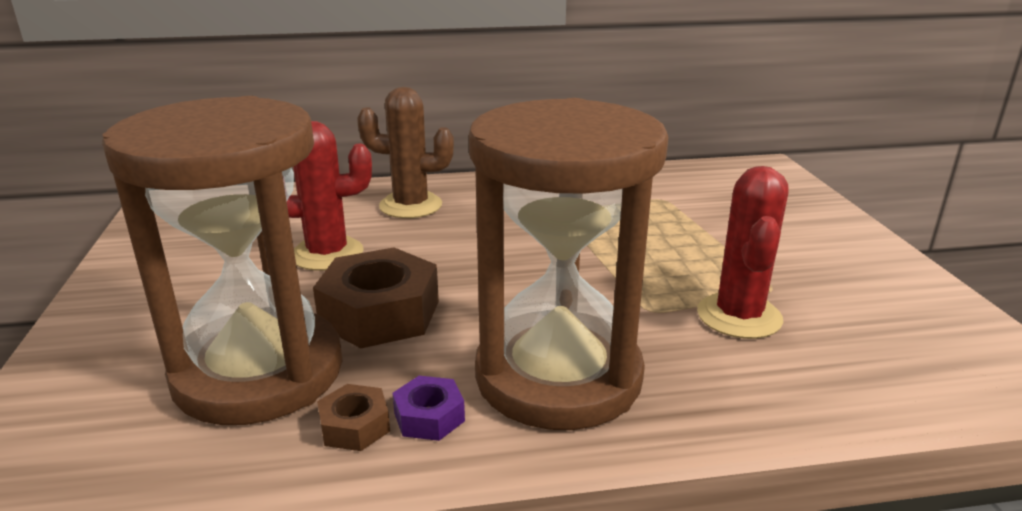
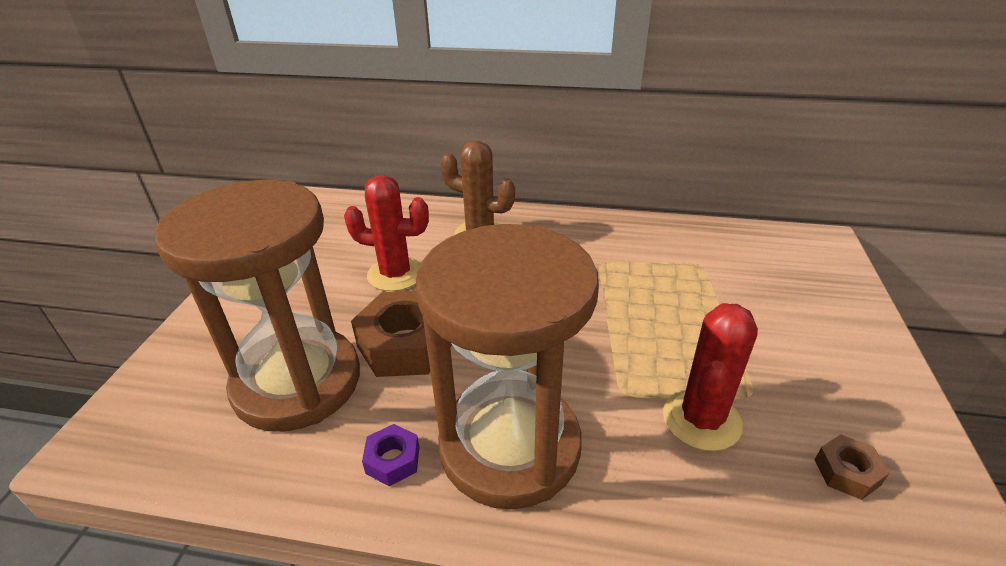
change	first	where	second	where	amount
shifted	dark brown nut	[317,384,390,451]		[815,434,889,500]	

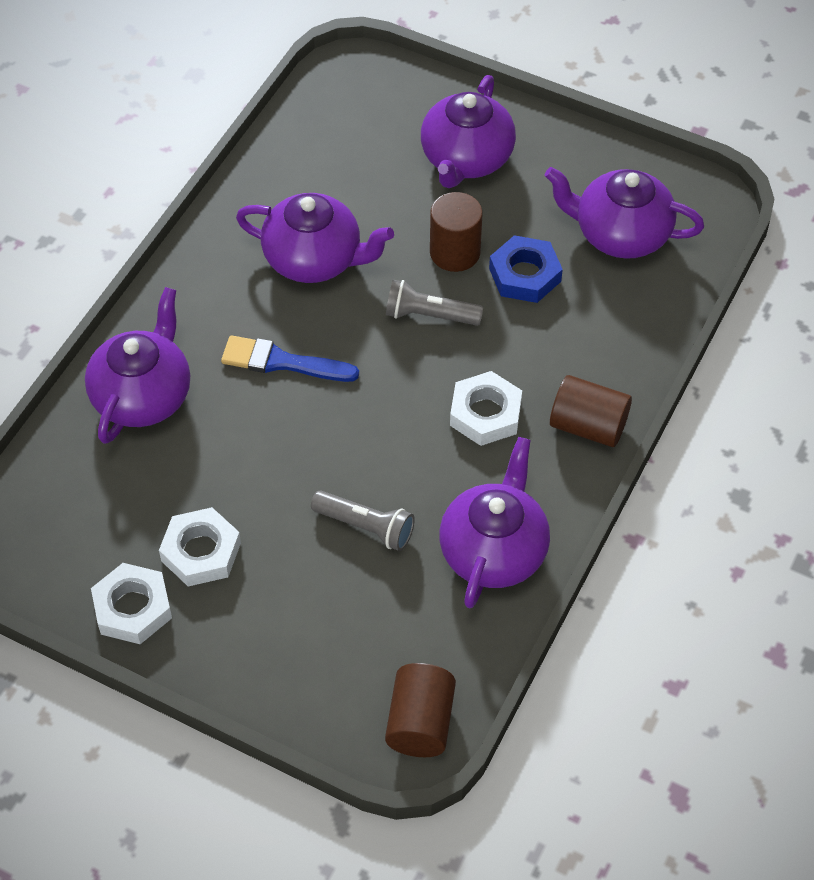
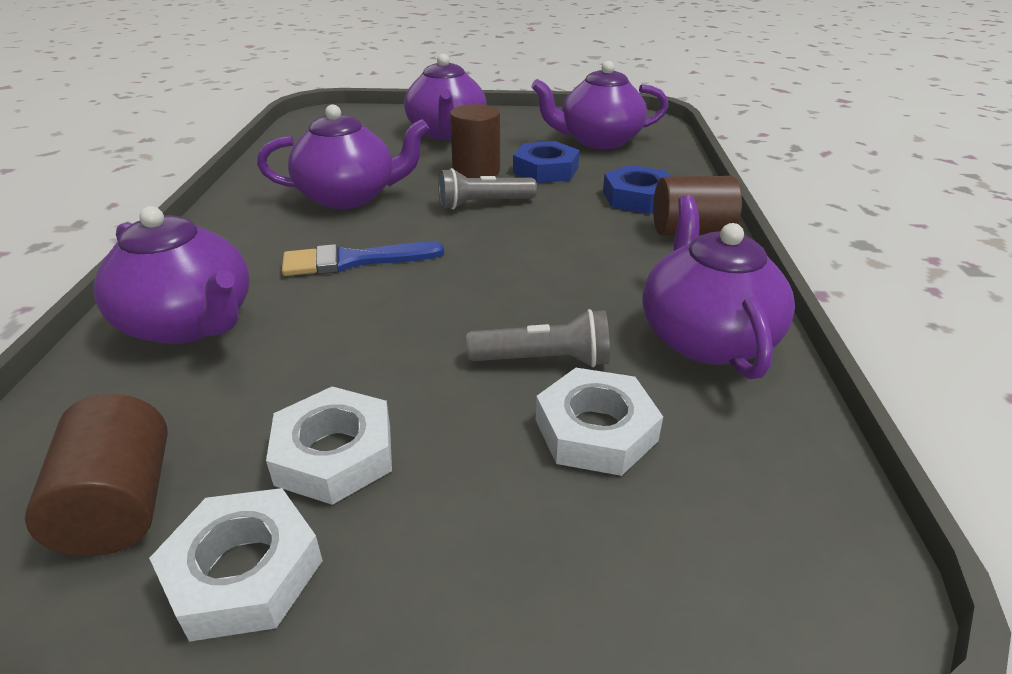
change	first	where	second	where	amount
new			royal blue nut	[603,165,671,214]	
shifted	dark brown solid cylinder	[385,663,456,757]		[25,394,168,556]	
shifted	snow-white nut	[450,371,522,446]		[536,368,663,476]	
rotated	violet china teapot	[85,287,190,444]		[94,206,249,344]	135 degrees clockwise

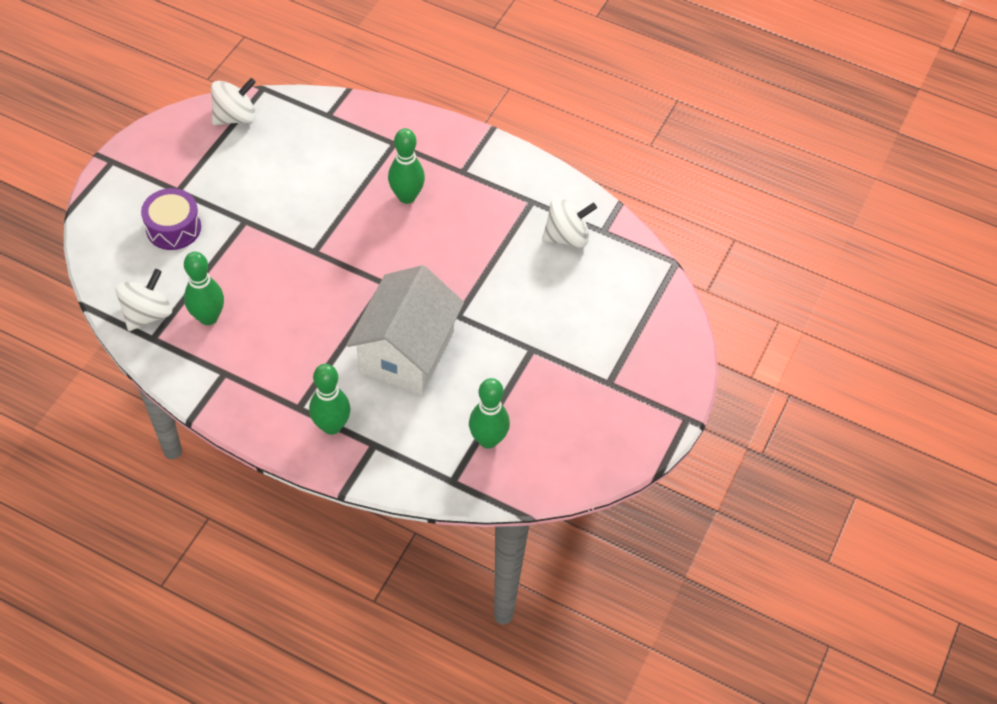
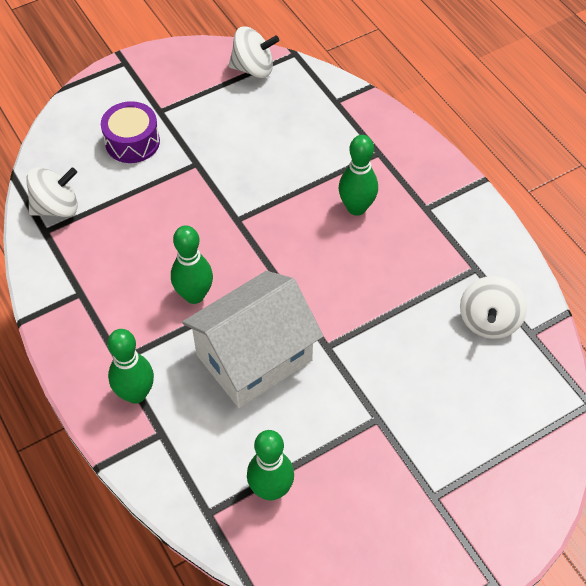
change	first	where	second	where	amount
shifted	emerald bowling pin	[184,252,224,325]		[171,225,213,304]	
rotated	snow-white whirligig	[542,197,597,248]		[460,276,527,339]	90 degrees clockwise

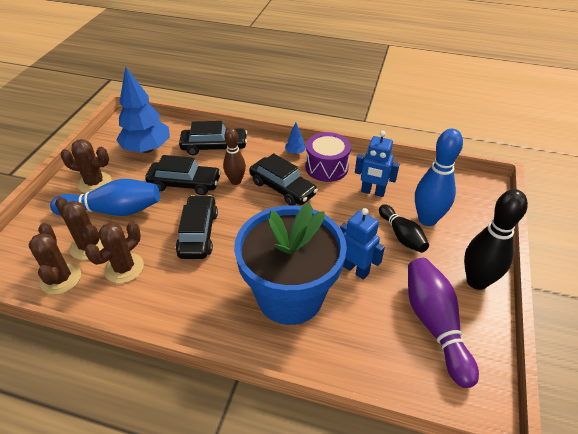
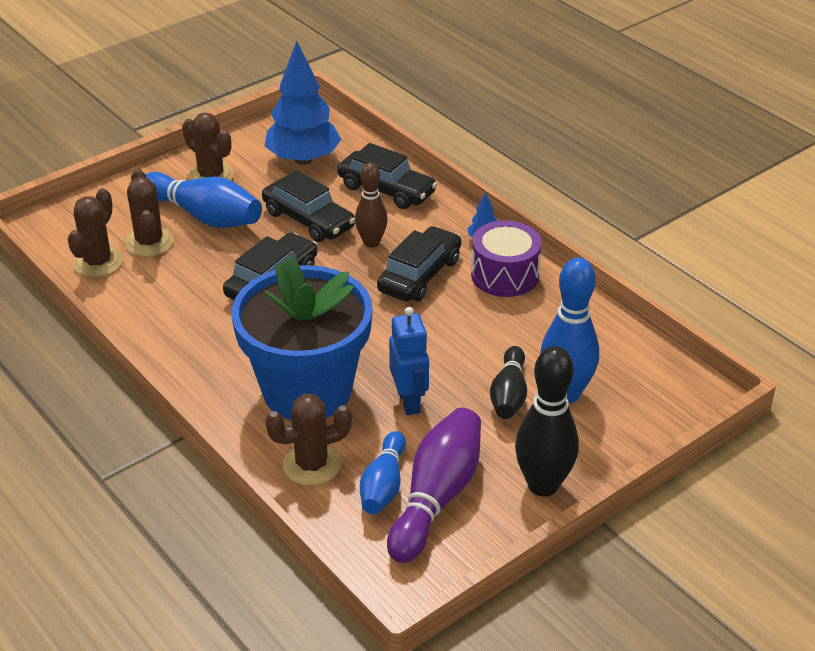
change	first	where	second	where	amount
gone	royal blue robot figure	[355,131,400,197]			
new			royal blue bowling pin	[360,431,406,514]	
shifted	dark brown cactus	[85,222,144,283]		[265,394,352,486]	
rotated	black car	[249,153,318,205]		[377,226,461,302]	135 degrees counterclockwise

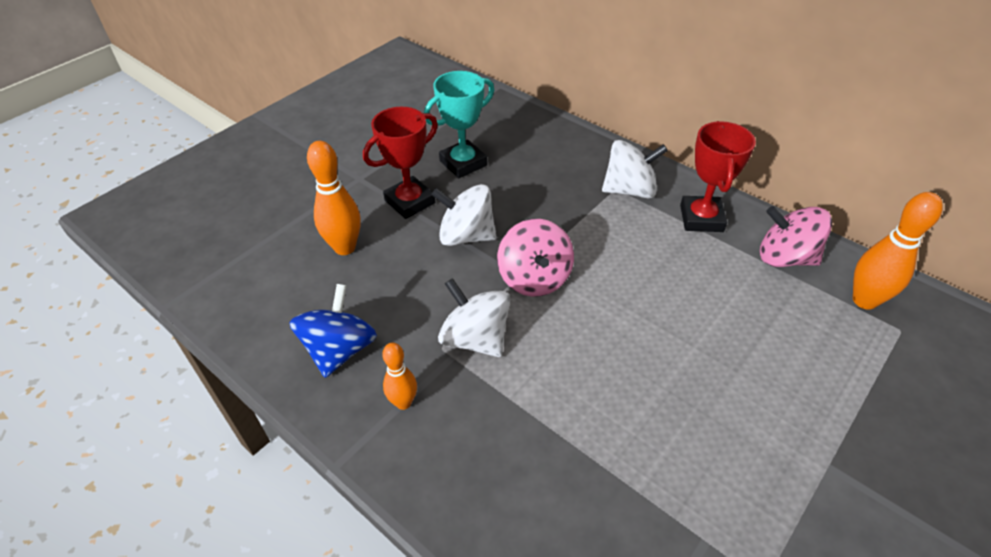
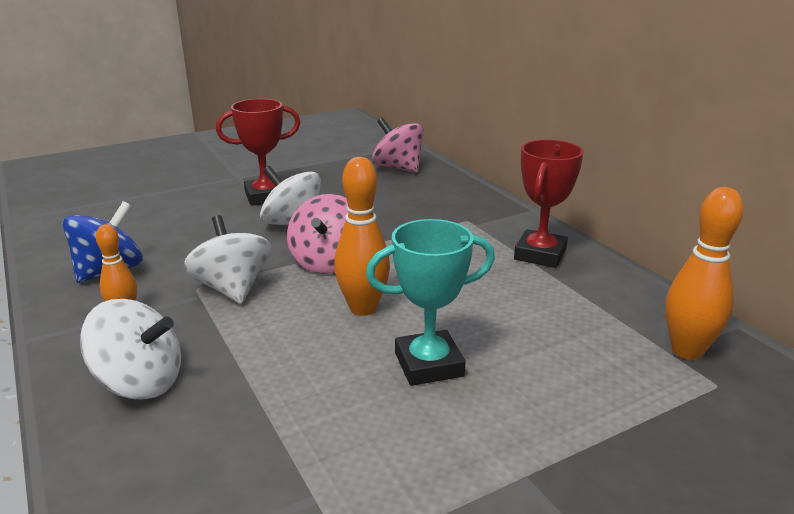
change	first	where	second	where	amount
shifted	orange bowling pin	[307,141,361,255]		[334,157,390,316]	
shifted	teal prize cup	[424,71,494,178]		[366,219,495,386]	
shifted	snow-white whirligig	[602,140,668,199]		[80,299,181,399]	
shifted	rose-pink whirligig	[760,206,832,267]		[372,118,424,173]	

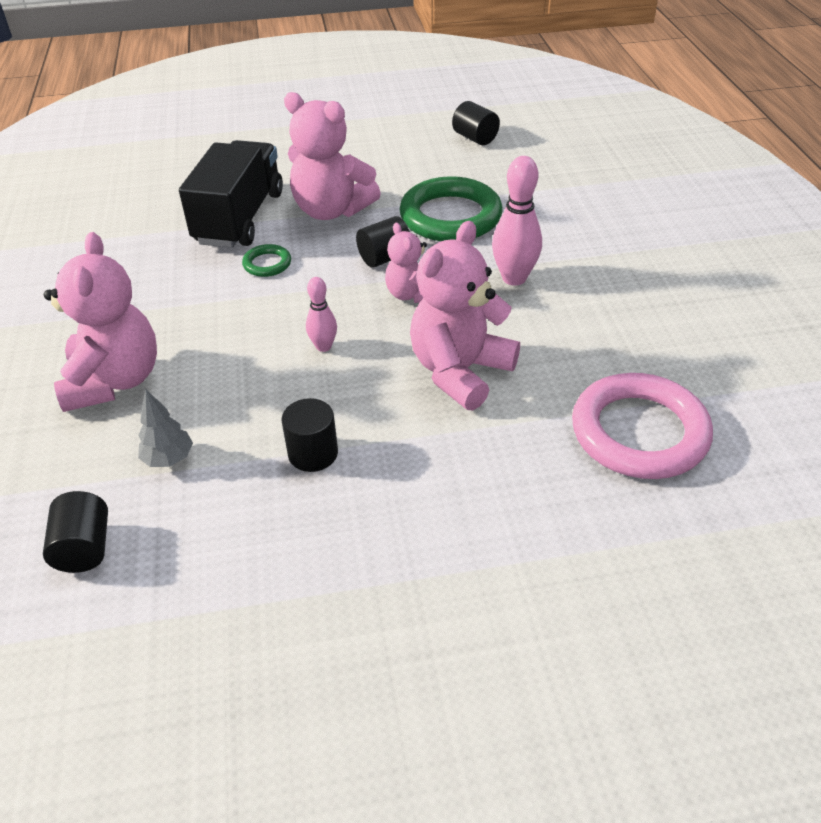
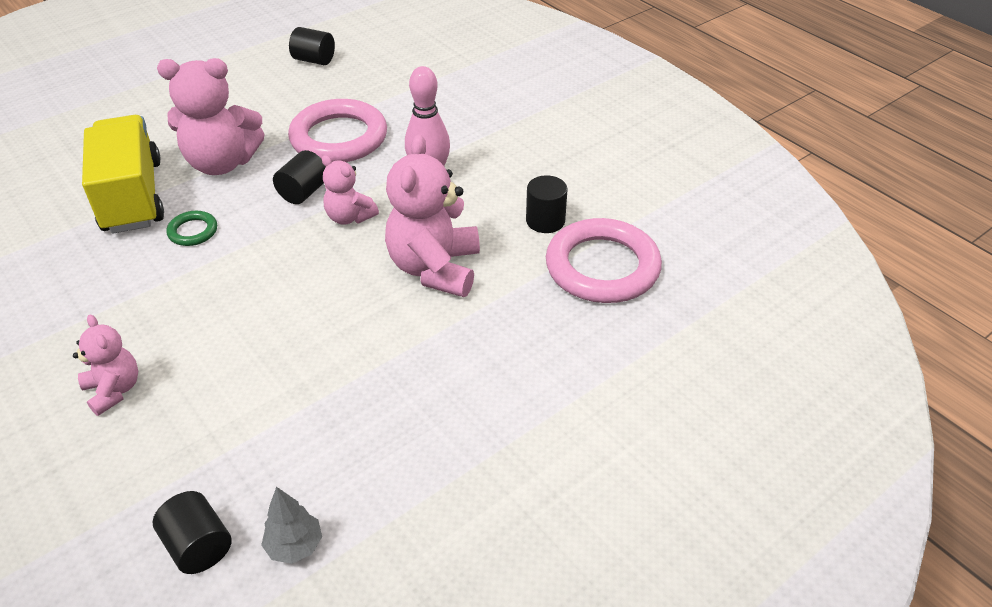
change	first	where	second	where	amount
gone	rose-pink bowling pin	[306,277,337,352]			
shifted	ash-grey tree	[138,389,193,467]		[261,487,322,564]	
shifted	black solid cylinder	[282,398,338,472]		[526,175,568,233]	
repainted	black lorry	[179,140,283,248]	bright yellow lorry	[82,115,164,234]	
repainted	emerald hoop	[400,176,503,241]	rose-pink hoop	[288,99,387,162]	
scaled	rose-pink teddy	[44,232,157,412]		[73,315,138,416]	x0.55

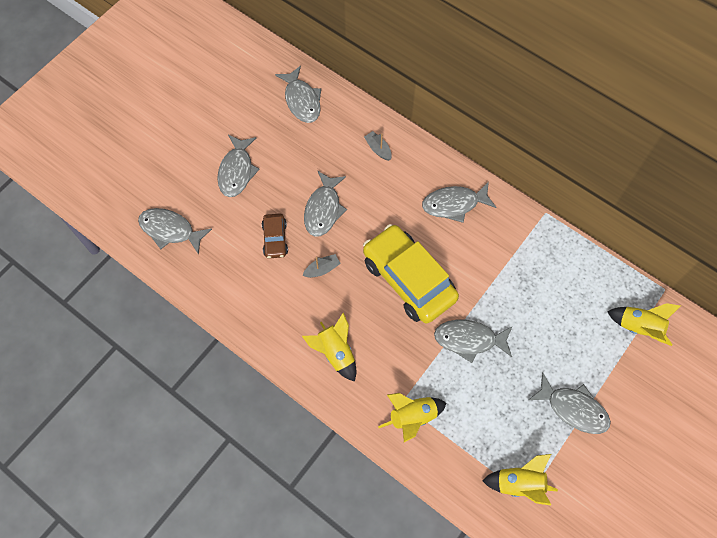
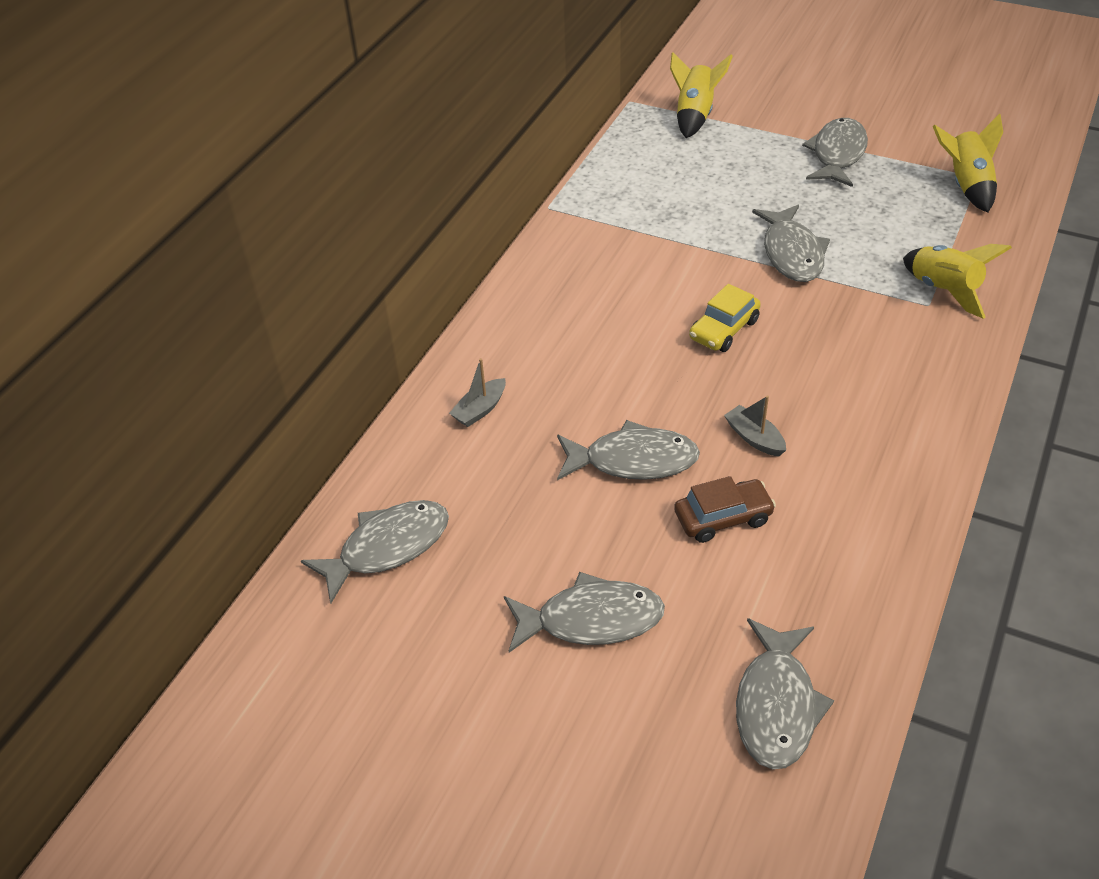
change	first	where	second	where	amount
gone	bright yellow rocket	[302,312,356,382]			
gone	ash-grey toy fish	[422,182,497,223]			
scaled	bright yellow car	[363,224,459,323]		[689,284,761,352]	x0.47

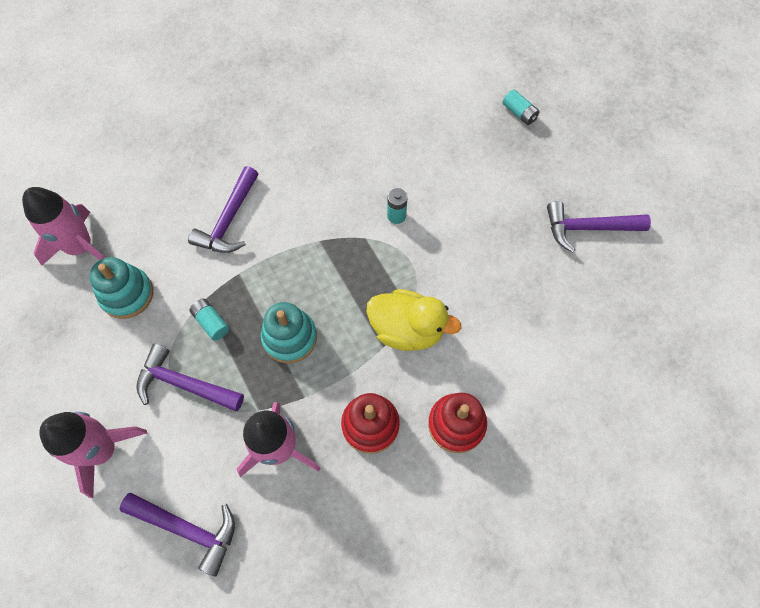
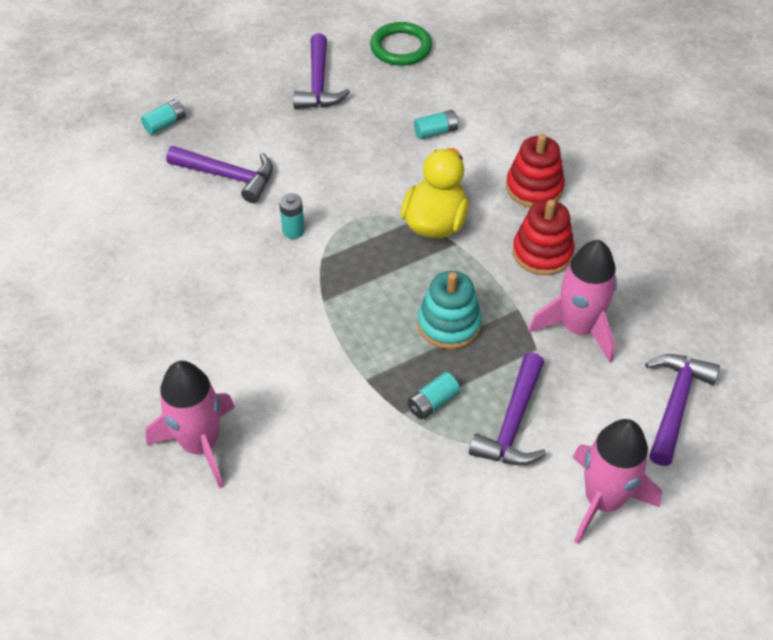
change	first	where	second	where	amount
gone	teal stacking rings	[89,257,153,319]			
new			emerald hoop	[370,22,432,66]	
new			teal power cell	[414,110,459,139]	
shifted	rose-pink rocket	[22,187,105,265]		[145,361,235,488]	
shifted	violet hammer	[188,166,258,253]		[166,146,273,203]	

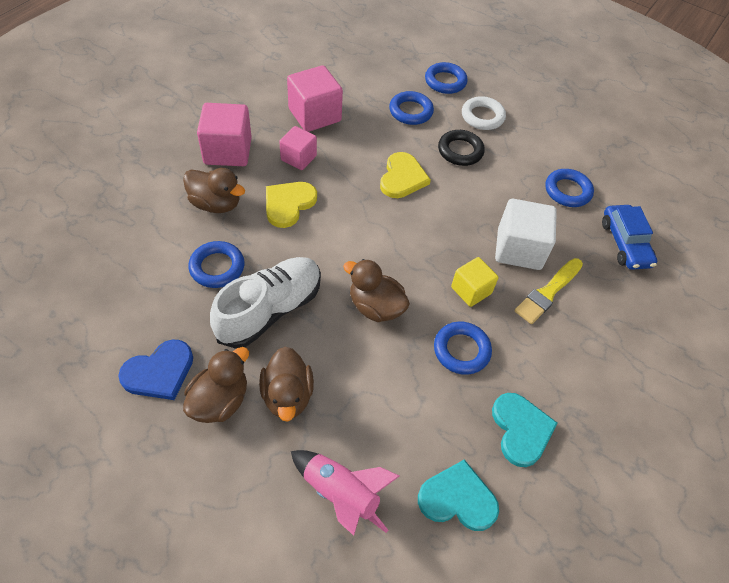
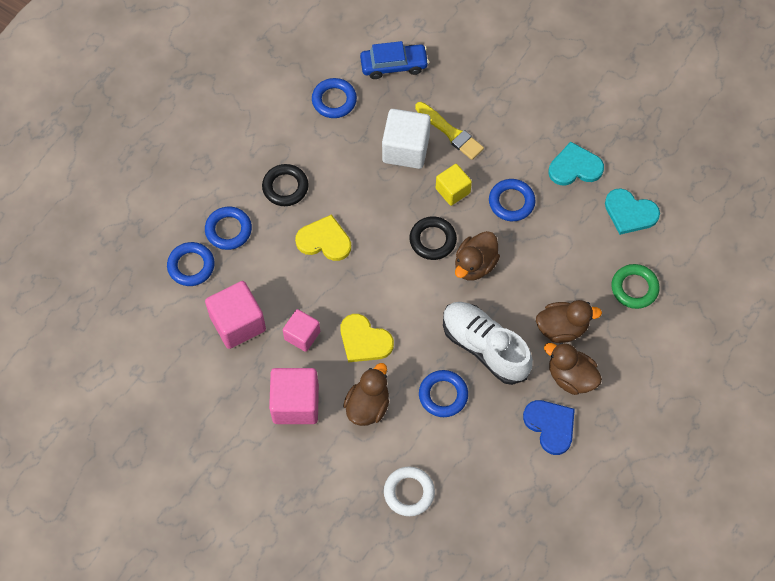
change	first	where	second	where	amount
new			black hoop	[410,216,457,260]	
shifted	royal blue hoop	[425,62,468,94]		[167,242,215,286]	
shifted	snow-white hoop	[462,96,506,130]		[384,467,435,516]	
swapped	rose-pink rocket	[291,450,399,536]	emerald hoop	[611,264,660,309]	
rotated	teal love heart	[418,459,499,531]		[605,188,660,235]	75 degrees counterclockwise

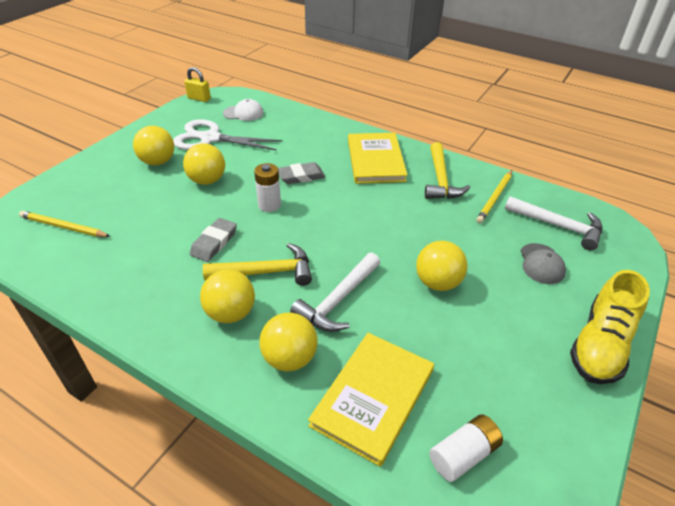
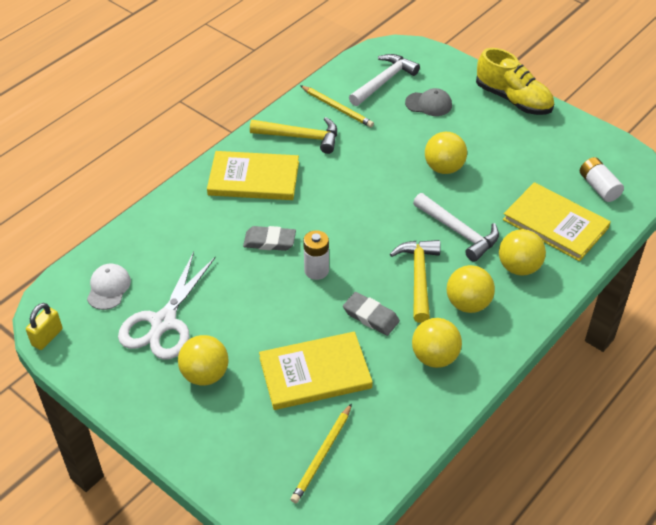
change	first	where	second	where	amount
new			bright yellow hardcover	[259,332,373,410]	
shifted	bright yellow ball	[183,143,225,185]		[412,318,462,368]	
rotated	ash-grey eraser	[278,162,325,184]		[243,226,296,251]	75 degrees counterclockwise

